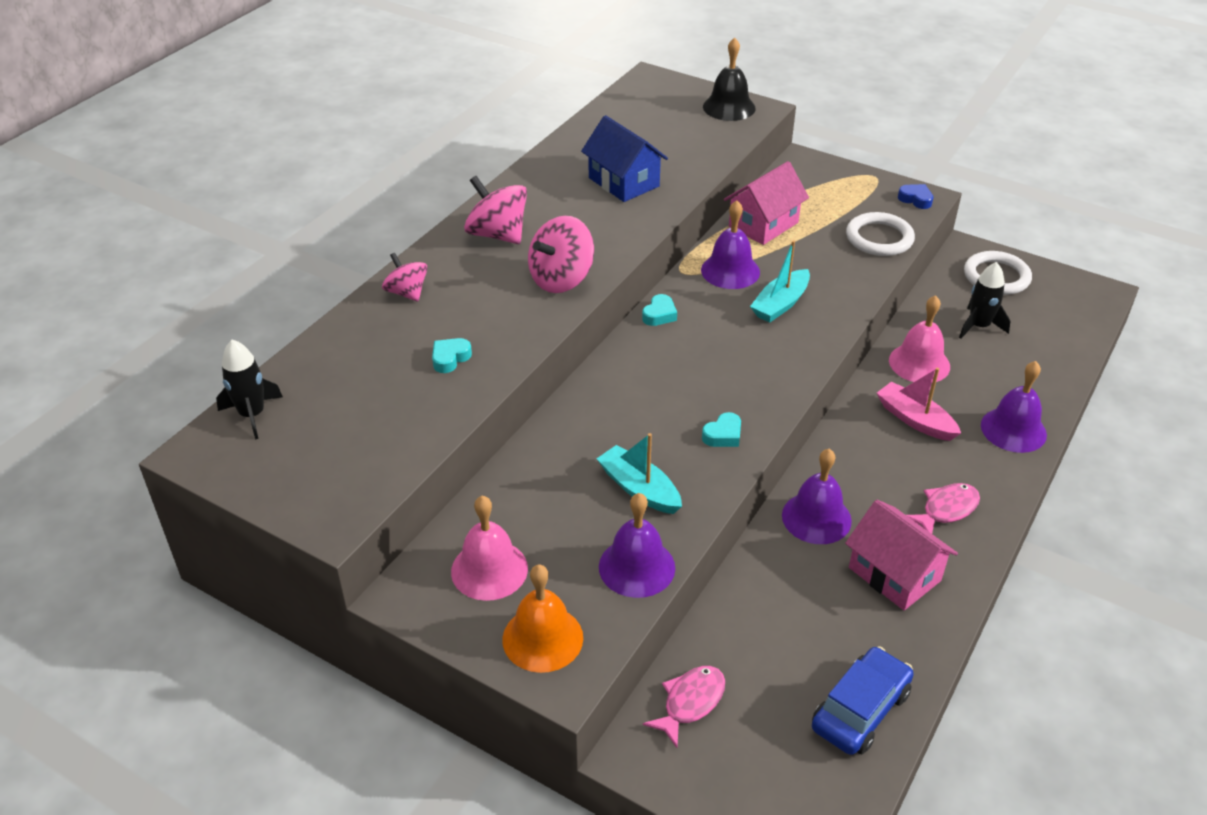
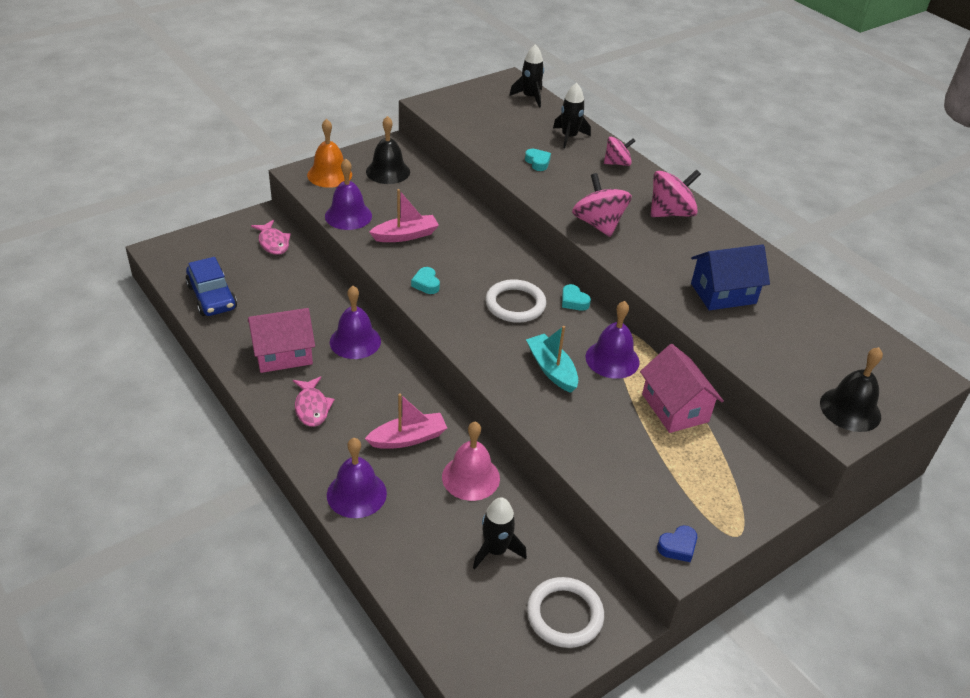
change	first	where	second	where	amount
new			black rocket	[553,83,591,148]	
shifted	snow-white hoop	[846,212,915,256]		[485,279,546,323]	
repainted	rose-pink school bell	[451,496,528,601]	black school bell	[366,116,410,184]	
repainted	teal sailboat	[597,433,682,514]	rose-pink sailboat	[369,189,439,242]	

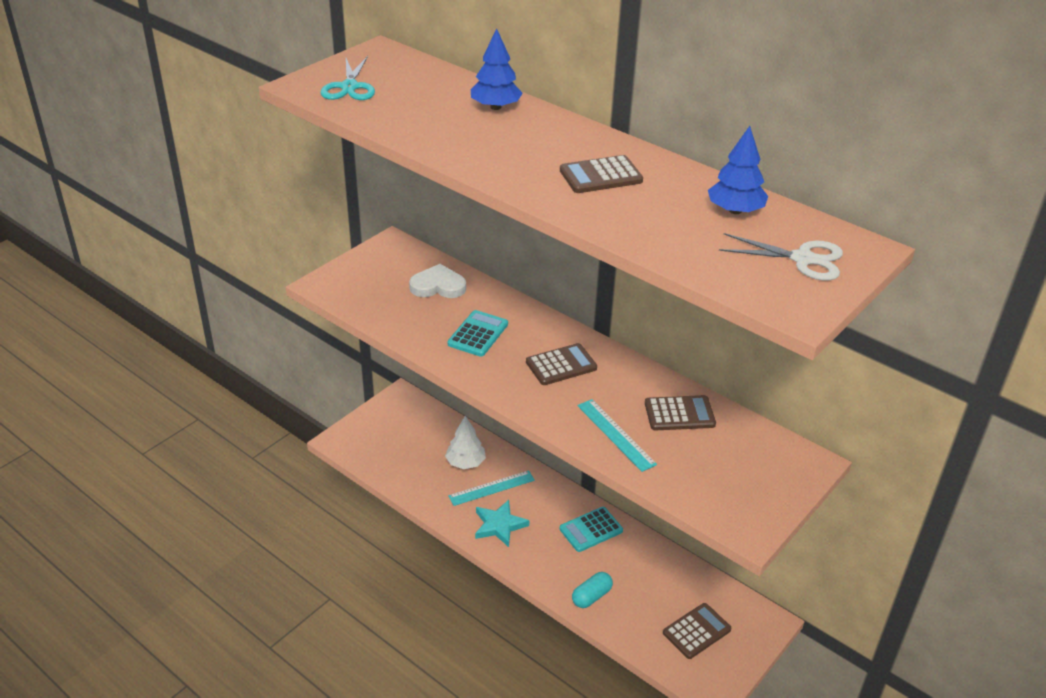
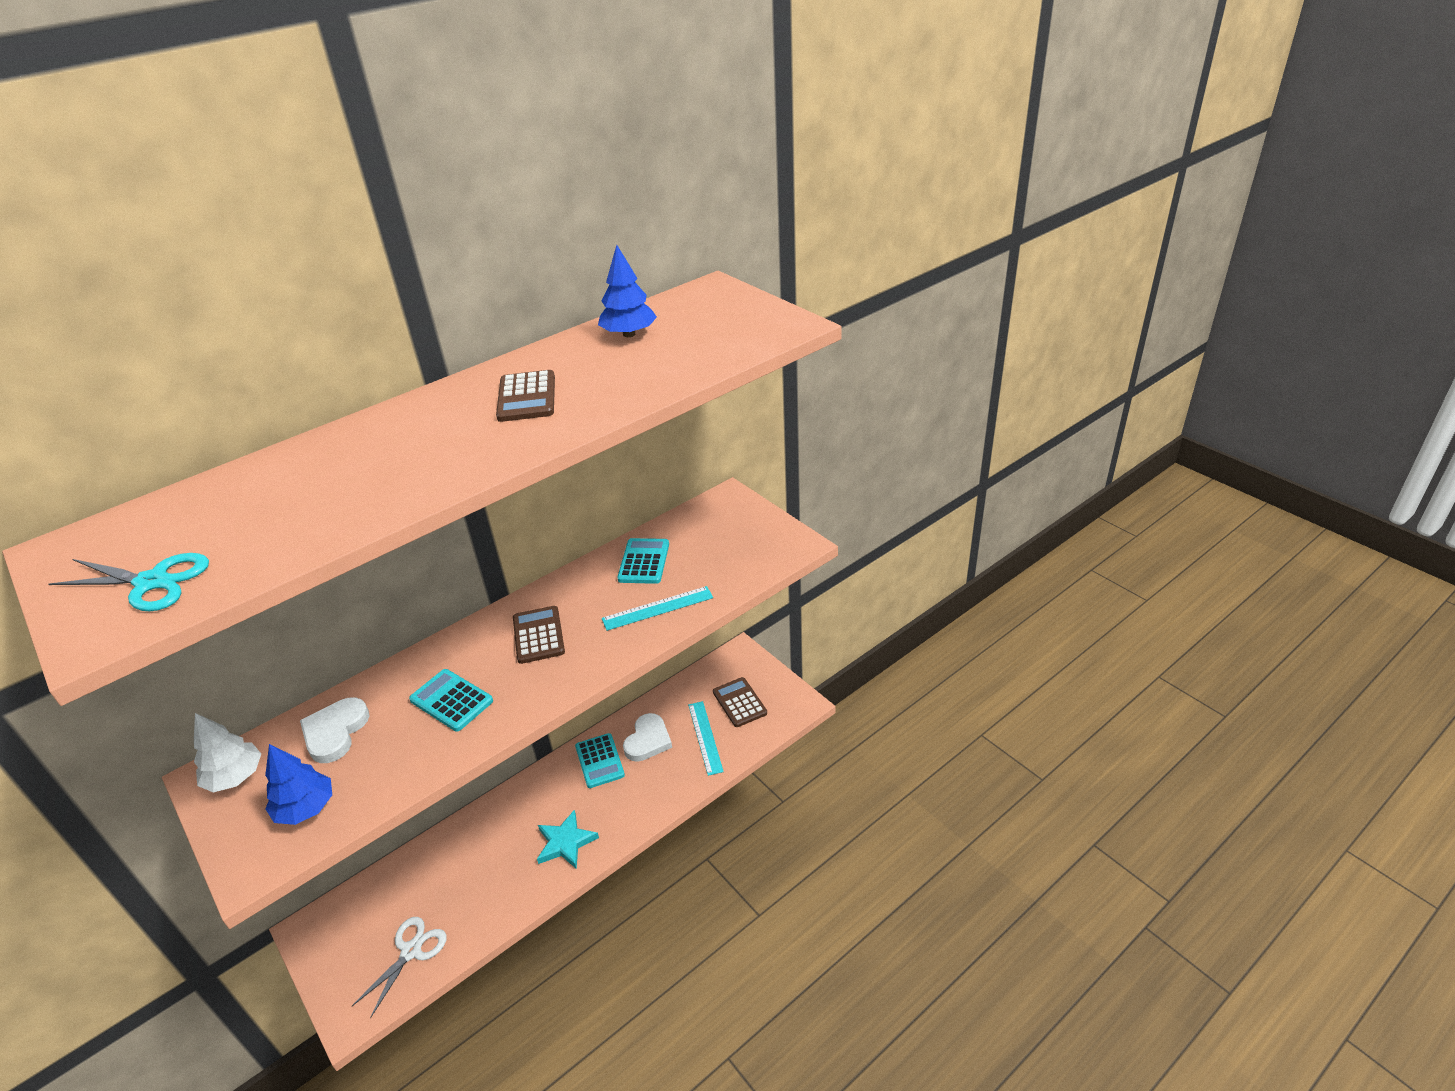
change	first	where	second	where	amount
gone	teal pill	[572,572,613,608]			
new			snow-white love heart	[623,713,672,762]	
shifted	snow-white tree	[445,416,486,469]		[194,713,261,792]	
shifted	teal ruler	[448,470,535,506]		[688,701,724,776]	
shifted	royal blue tree	[471,28,523,110]		[265,744,332,825]	
shifted	snow-white shears	[719,233,843,280]		[352,917,447,1019]	
repainted	dark brown adding machine	[645,395,716,431]	teal adding machine	[617,538,669,584]	

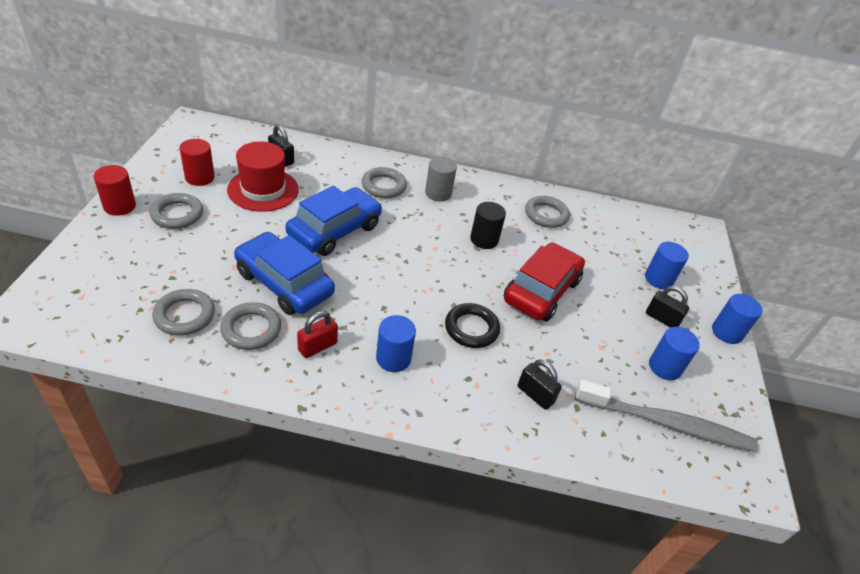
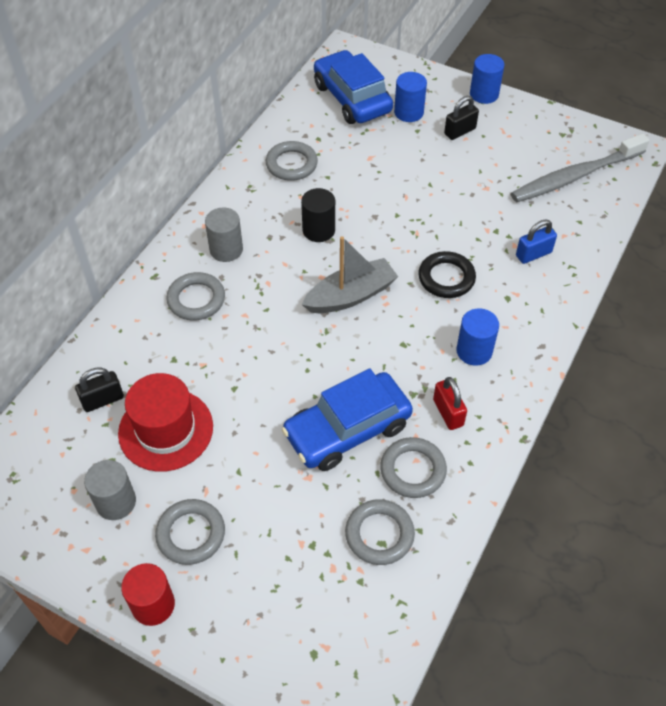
change	first	where	second	where	amount
gone	scarlet car	[504,243,585,321]			
gone	royal blue solid cylinder	[649,327,700,380]			
new			ash-grey sailboat	[302,236,398,313]	
shifted	royal blue car	[285,186,382,256]		[314,50,393,124]	
repainted	scarlet solid cylinder	[180,139,215,186]	ash-grey solid cylinder	[84,460,136,520]	
repainted	black small lock	[518,359,562,410]	royal blue small lock	[516,220,557,264]	
rotated	ash-grey dental brush	[575,380,758,452]		[511,133,650,202]	150 degrees counterclockwise

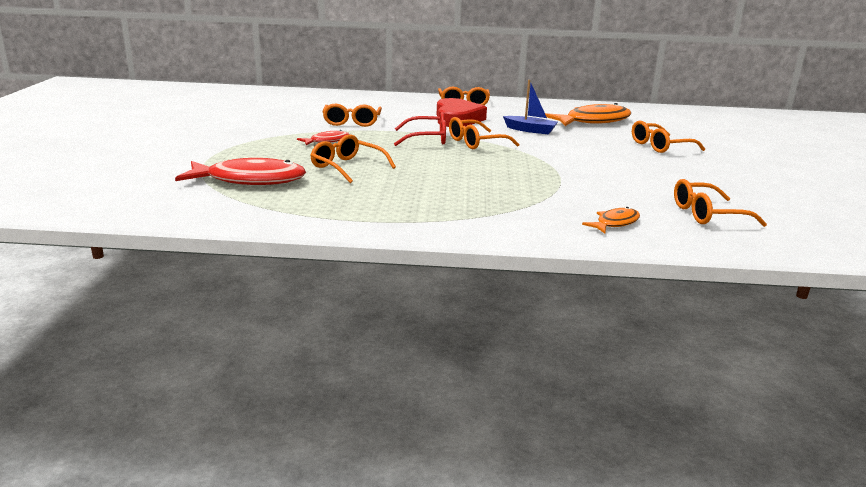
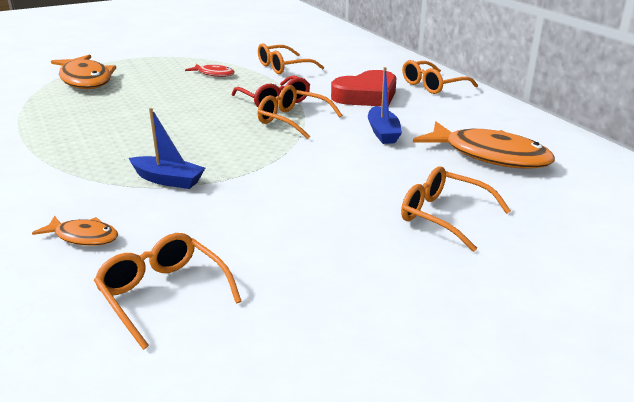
change	first	where	second	where	amount
gone	orange eyeglasses	[311,134,396,183]			
new			royal blue sailboat	[129,108,205,189]	
repainted	scarlet toy fish	[175,158,306,185]	orange toy fish	[51,54,116,89]	

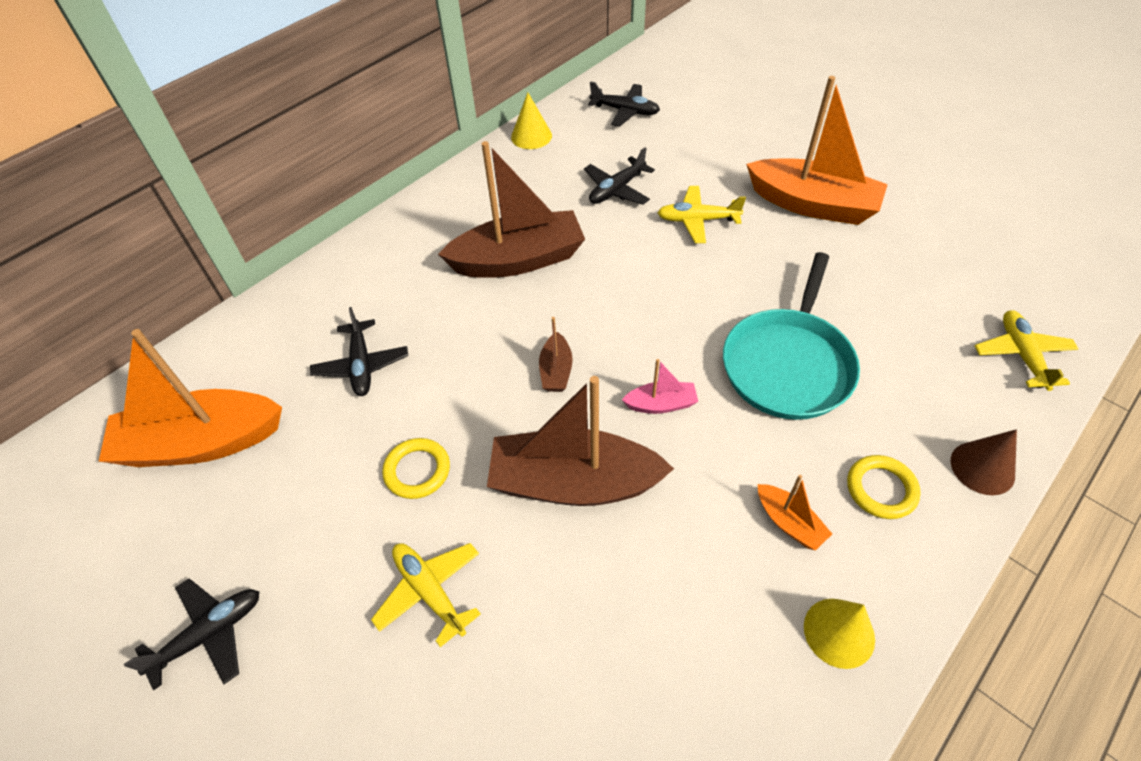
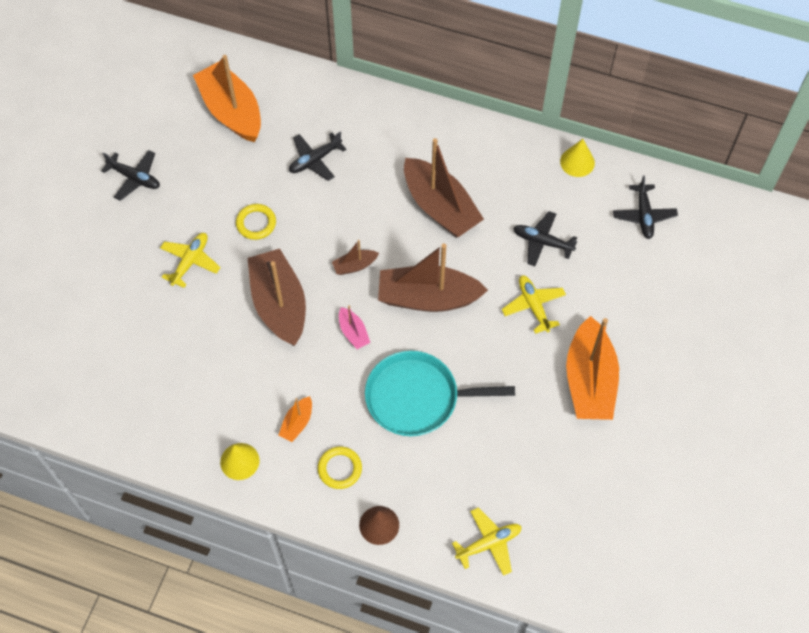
change	first	where	second	where	amount
new			dark brown sailboat	[378,243,488,312]	

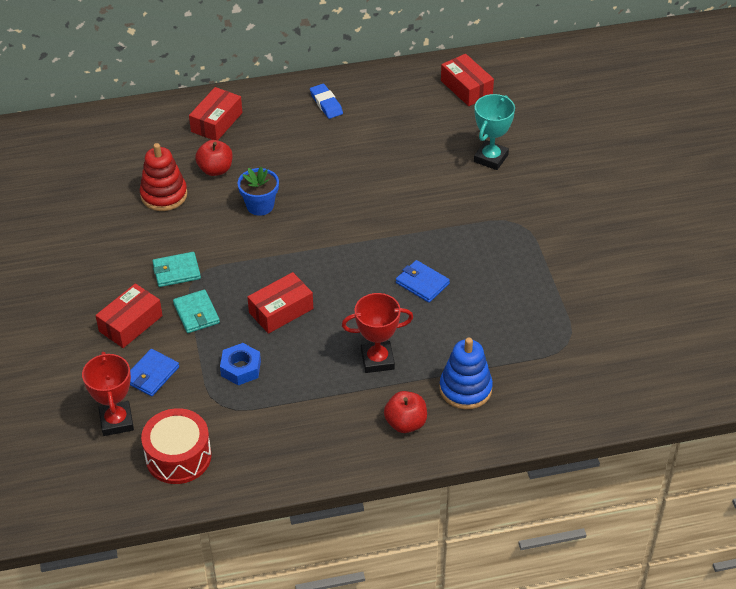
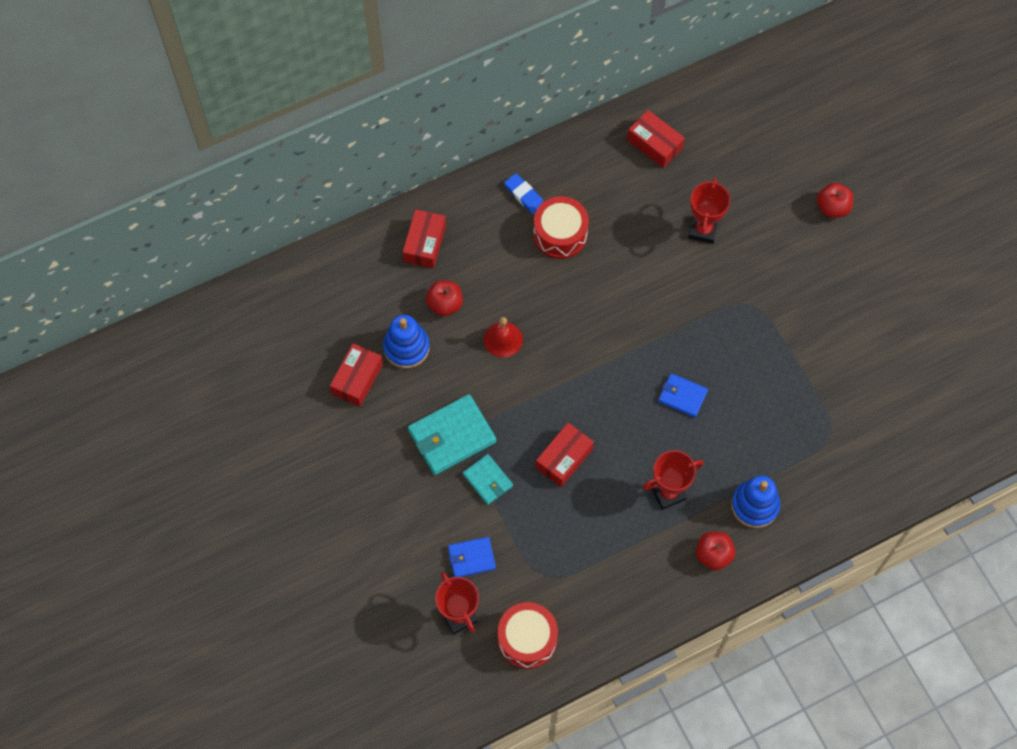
change	first	where	second	where	amount
gone	royal blue nut	[220,343,261,385]			
new			scarlet snare drum	[534,196,589,259]	
new			scarlet apple fruit	[817,183,853,218]	
shifted	scarlet box	[95,283,163,348]		[330,343,383,407]	
swapped	royal blue flower pot	[237,167,279,216]	scarlet school bell	[484,317,523,358]	
repainted	scarlet stacking rings	[140,143,187,211]	royal blue stacking rings	[383,315,430,368]	
repainted	teal prize cup	[474,94,515,170]	scarlet prize cup	[688,178,730,244]	
rotated	royal blue billfold	[130,349,179,396]		[448,537,496,577]	60 degrees clockwise
scaled	teal billfold	[153,252,201,287]		[408,394,496,475]	x1.74

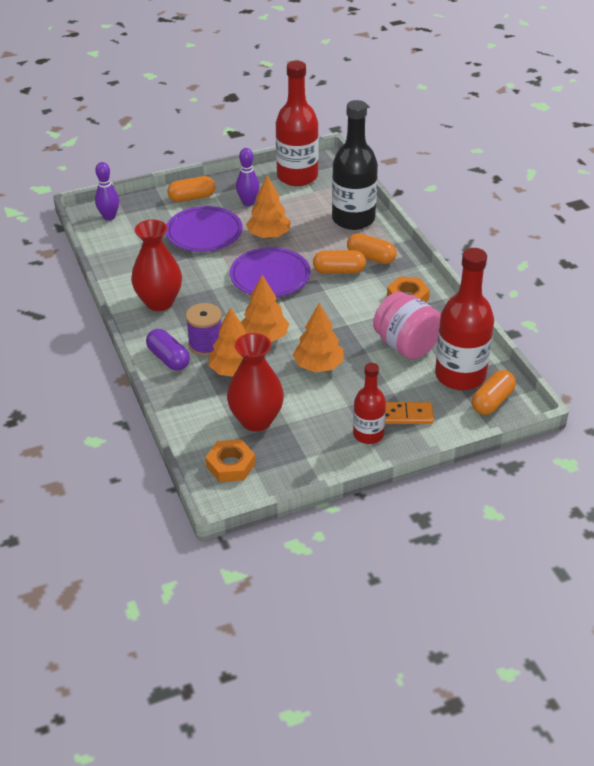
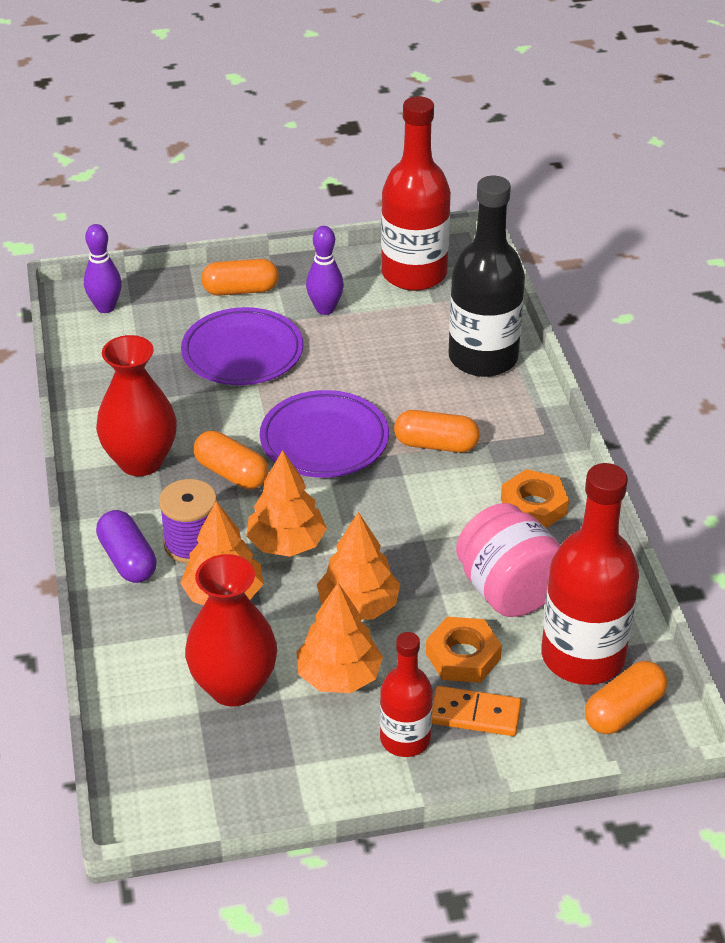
change	first	where	second	where	amount
shifted	orange nut	[205,439,255,482]		[426,617,502,683]	
shifted	orange tree	[246,175,291,238]		[296,583,383,693]	
shifted	orange pill	[347,233,397,264]		[194,431,268,489]	

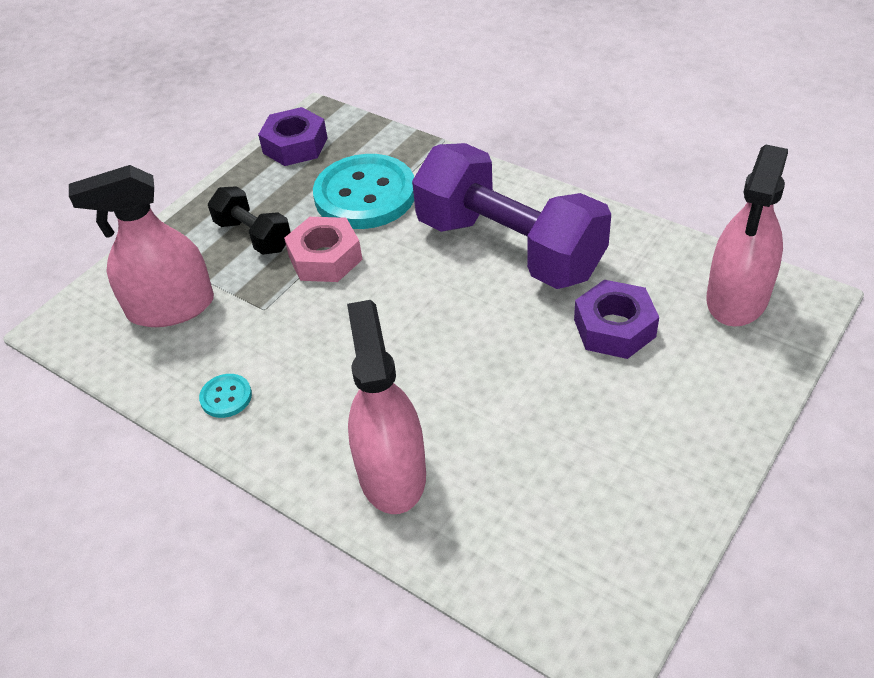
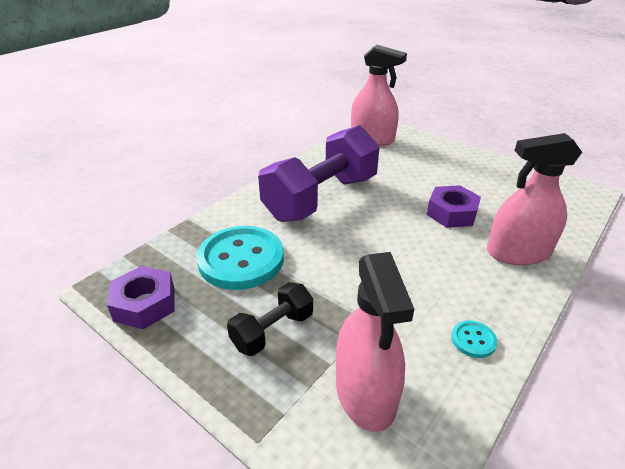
change	first	where	second	where	amount
gone	rose-pink nut	[284,217,362,282]			
shifted	violet nut	[574,280,659,359]		[427,185,481,228]	

